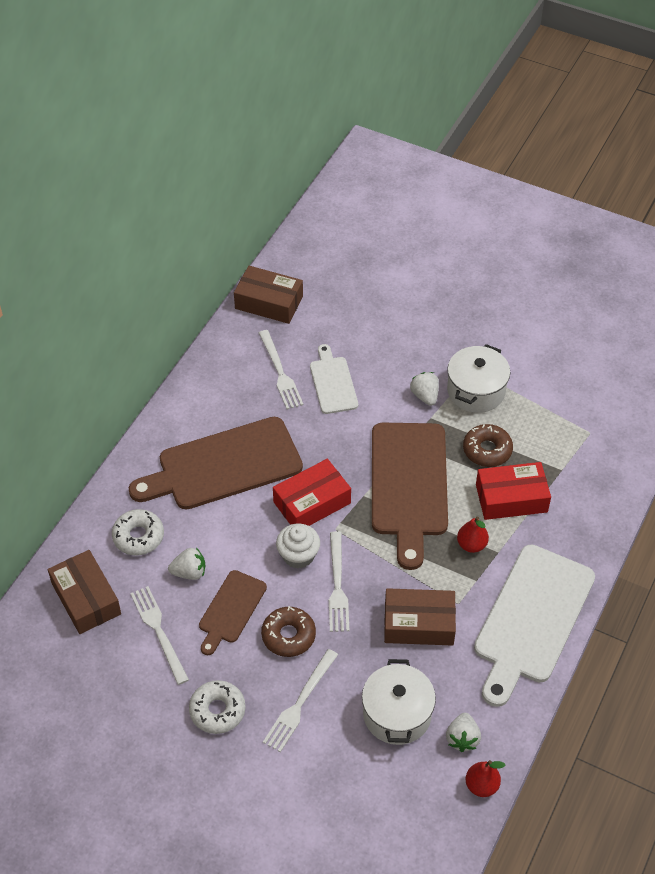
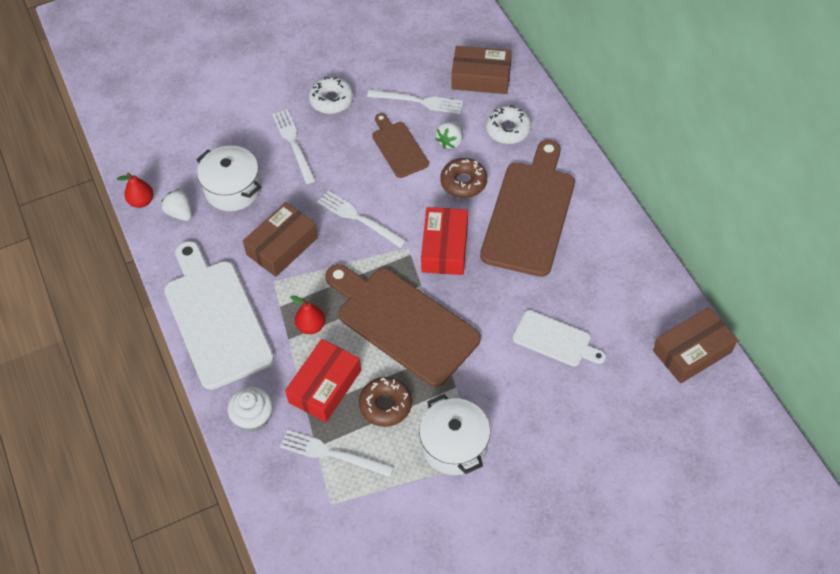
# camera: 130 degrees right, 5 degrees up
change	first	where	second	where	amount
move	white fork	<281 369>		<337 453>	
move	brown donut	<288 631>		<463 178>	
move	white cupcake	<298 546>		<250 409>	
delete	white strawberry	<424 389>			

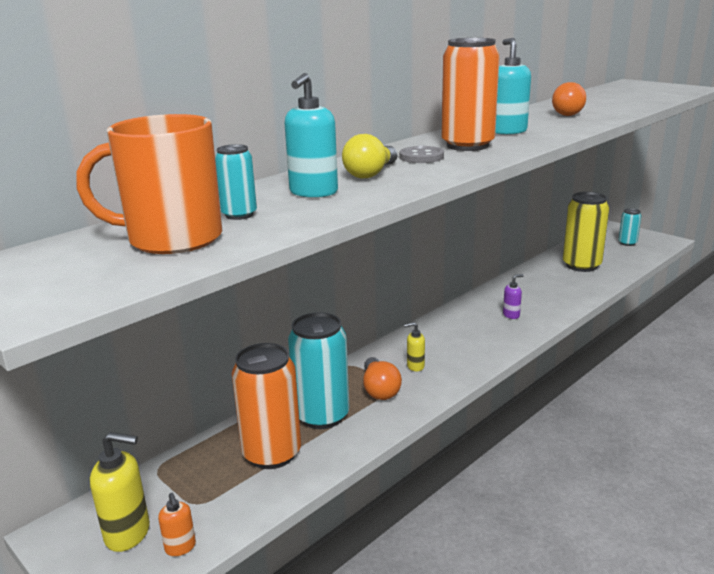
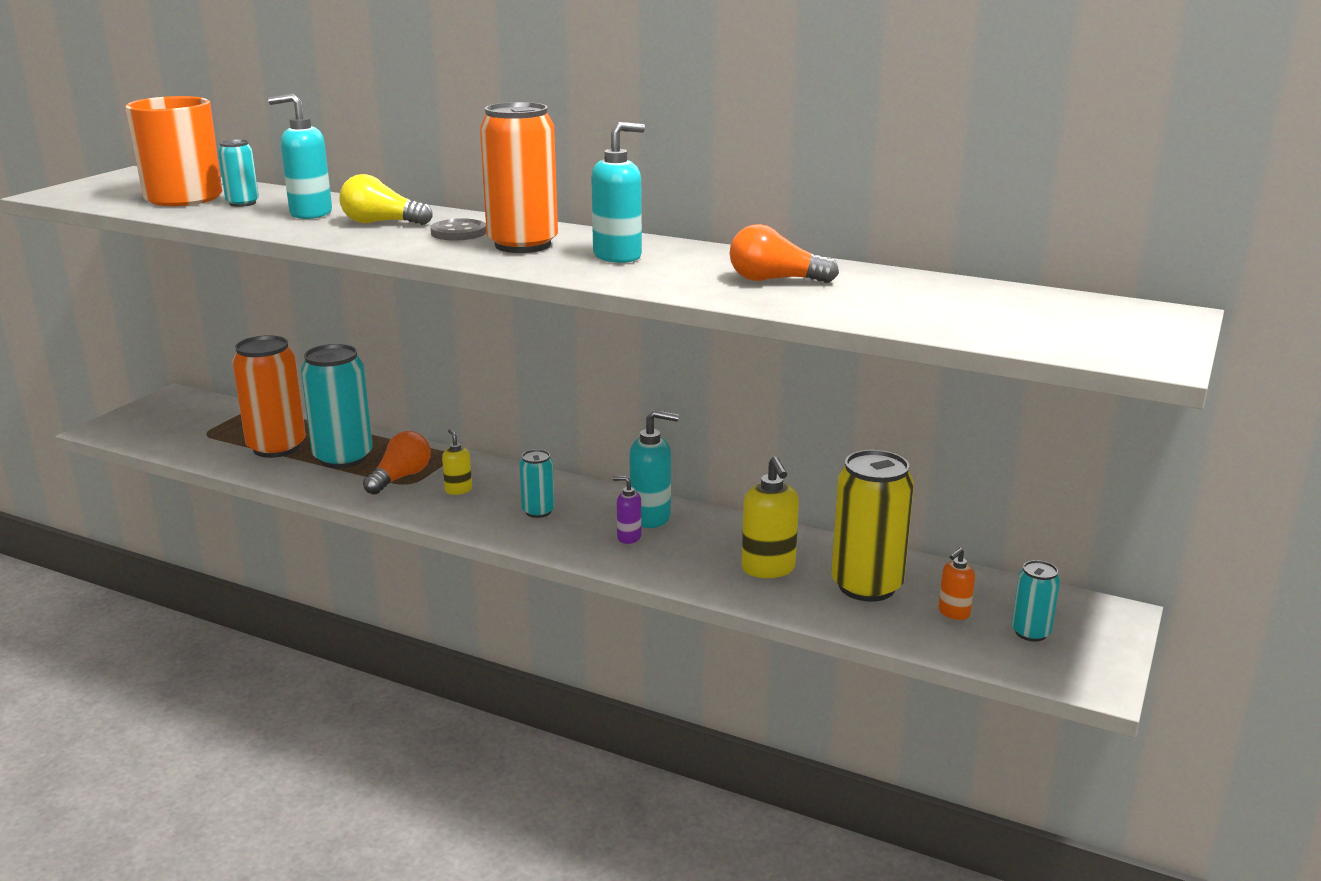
# camera: 70 degrees right, 0 degrees up
change	first	where	second	where	amount
move	yellow soap dispenser	<120 492>		<770 517>	
move	orange soap dispenser	<177 524>		<957 584>	
rotate	orange light bulb	<382 378>		<397 463>	150 degrees clockwise
rotate	purple soap dispenser	<513 296>		<627 510>	150 degrees clockwise
insert			turquoise can	<537 483>	
insert			turquoise soap dispenser	<654 469>	

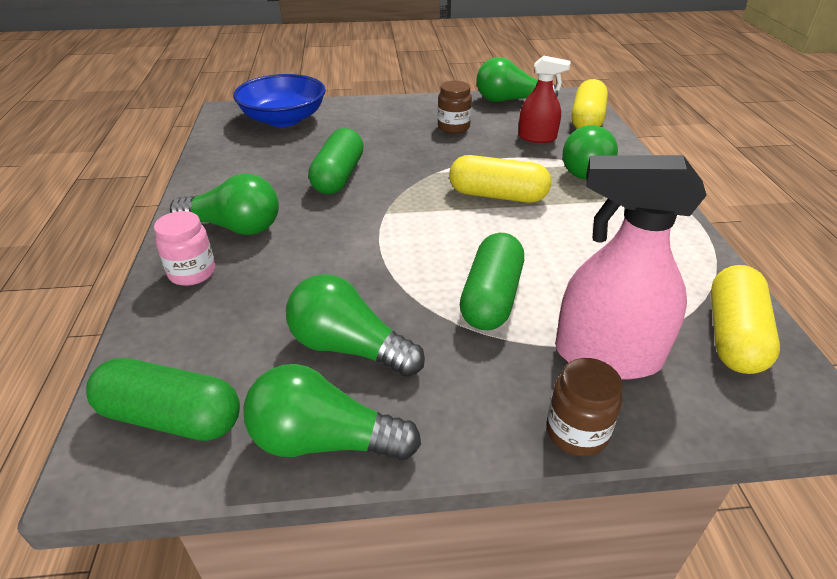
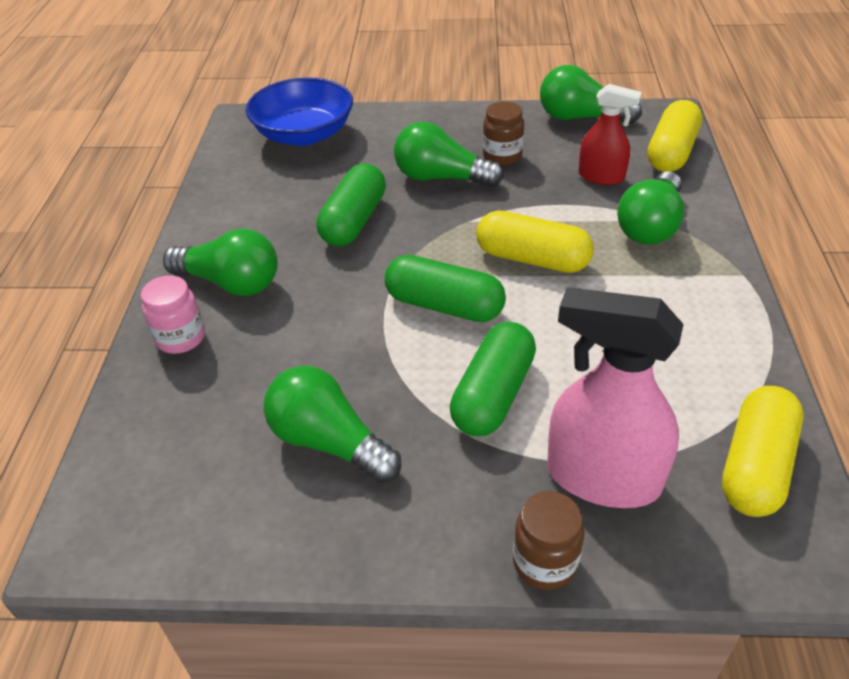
# camera: 10 degrees right, 5 degrees up
change	first	where	second	where	amount
move	green capsule	<163 399>		<445 288>	
move	green light bulb	<332 412>		<449 154>	

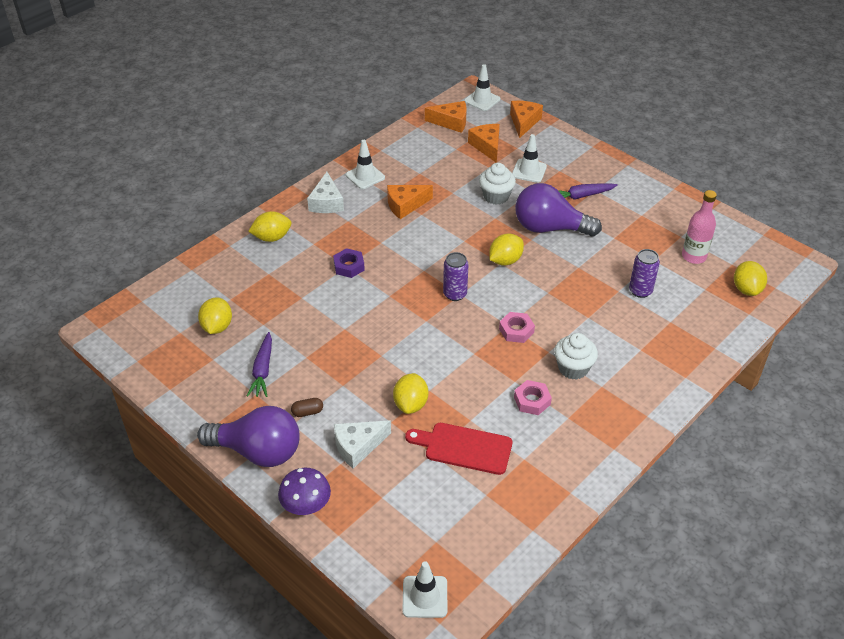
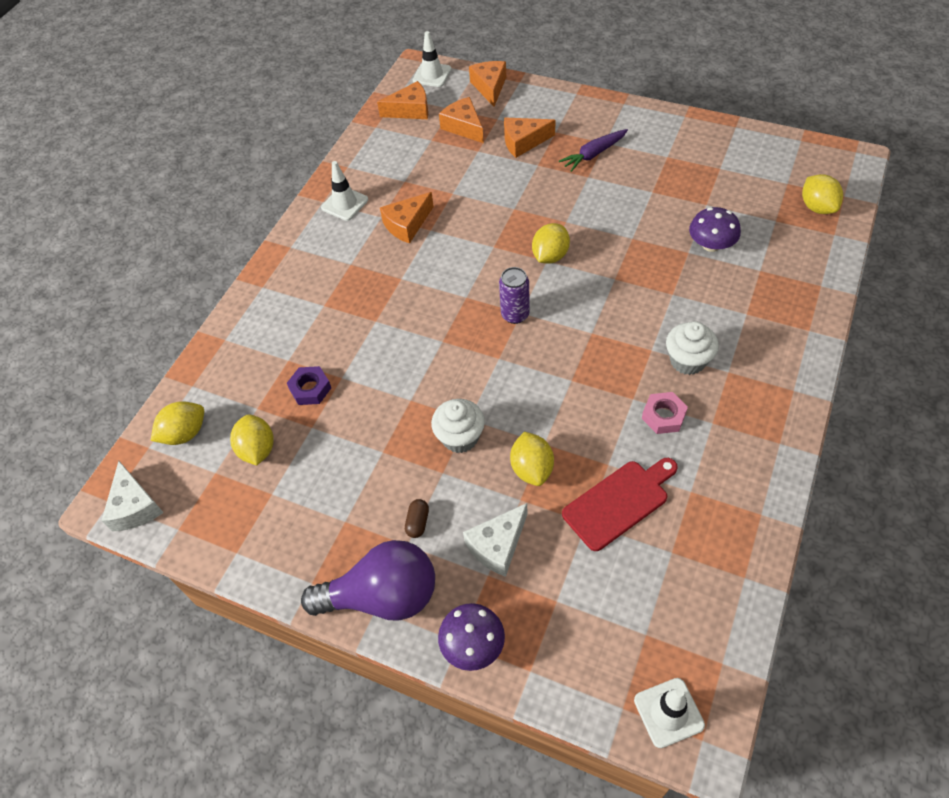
# camera: 15 degrees left, 10 degrees up
change	first	where	second	where	amount
delete	purple carrot	<259 364>			
move	yellow lemon	<269 226>		<177 423>	
rotate	brown capsule	<307 407>		<417 518>	45 degrees counterclockwise
move	white cheese	<325 192>		<132 496>	
move	purple nut	<349 263>		<309 385>	
rotate	red cutting board	<458 449>		<620 504>	150 degrees clockwise
move	white cupcake	<497 184>		<458 426>	
delete	pink nut	<517 327>			
replace	white traffic cone	<529 158>	orange cheese	<529 138>	
delete	purple light bulb	<558 210>			
replace	purple can	<644 273>	purple mushroom	<715 229>	
delete	pink bottle	<699 227>			

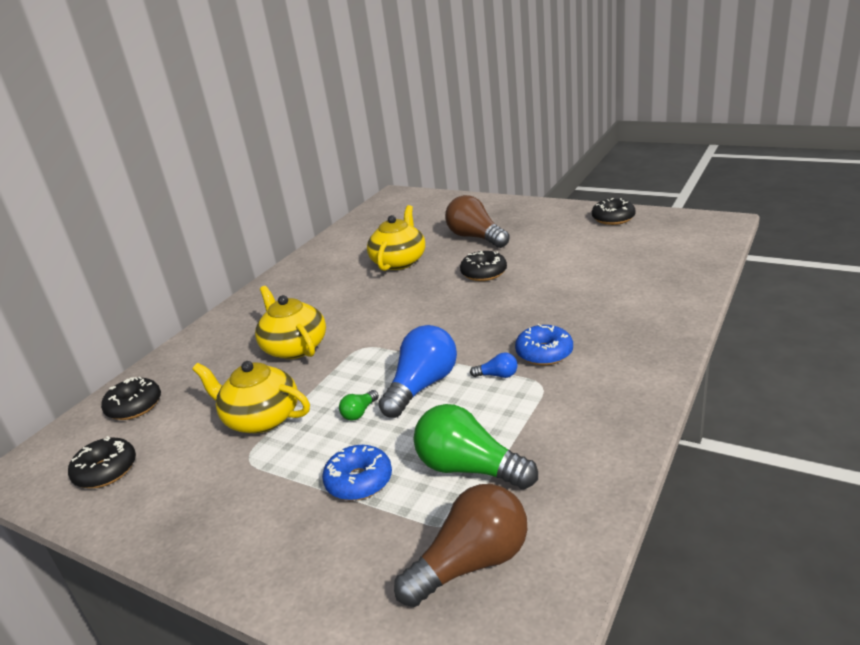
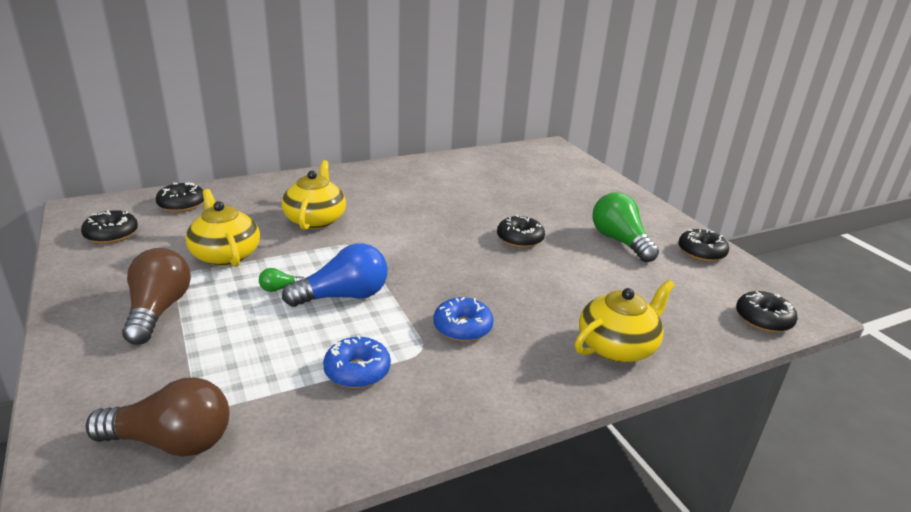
# camera: 30 degrees right, 0 degrees up
change	first	where	second	where	amount
move	blue donut	<357 473>		<357 361>	
move	yellow teapot	<396 238>		<625 321>	
move	green light bulb	<476 446>		<625 227>	
move	brown light bulb	<477 221>		<156 296>	
delete	blue light bulb	<494 365>			
insert			black donut	<767 311>	

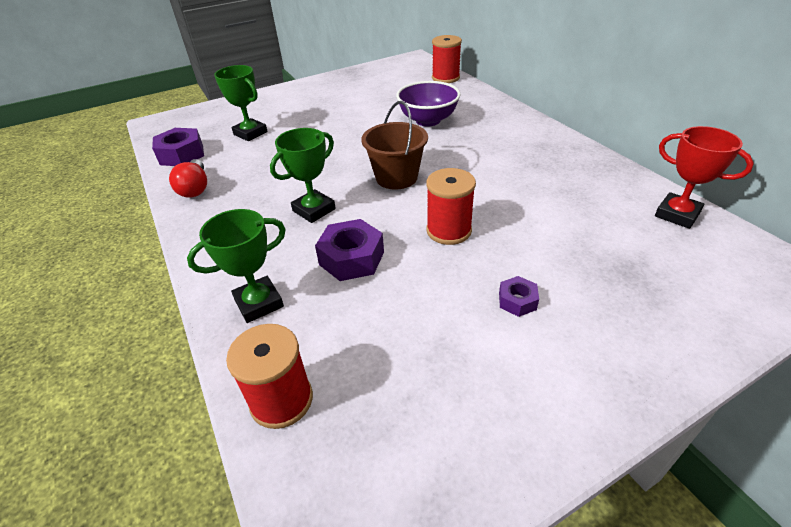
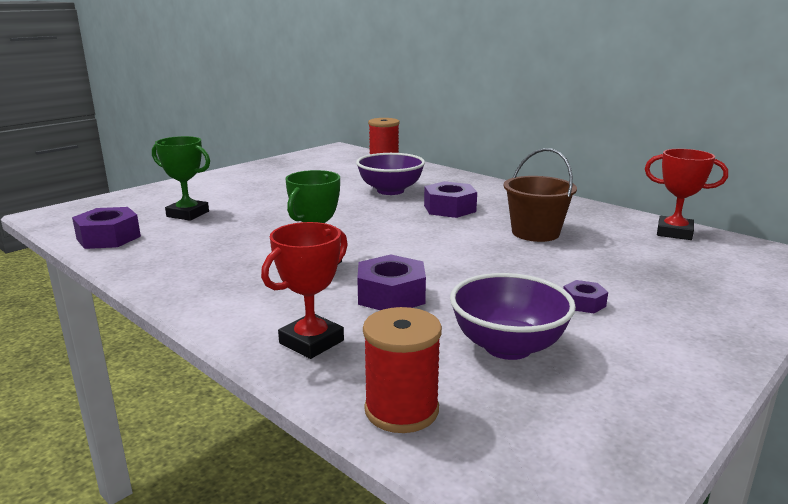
# camera: 20 degrees left, 20 degrees down
change	first	where	second	where	amount
delete	red light bulb	<188 178>			
recolor	green trophy	<236 266>	red trophy	<304 290>	
move	brown bucket	<394 145>		<540 195>	
delete	red spool	<451 206>			
insert			purple nut	<450 199>	
insert			purple bowl	<513 316>	

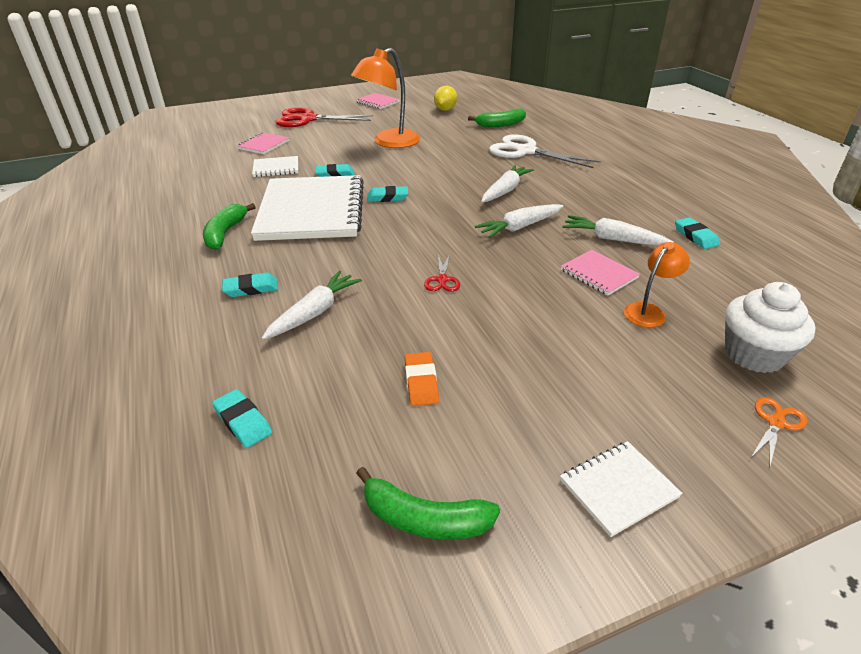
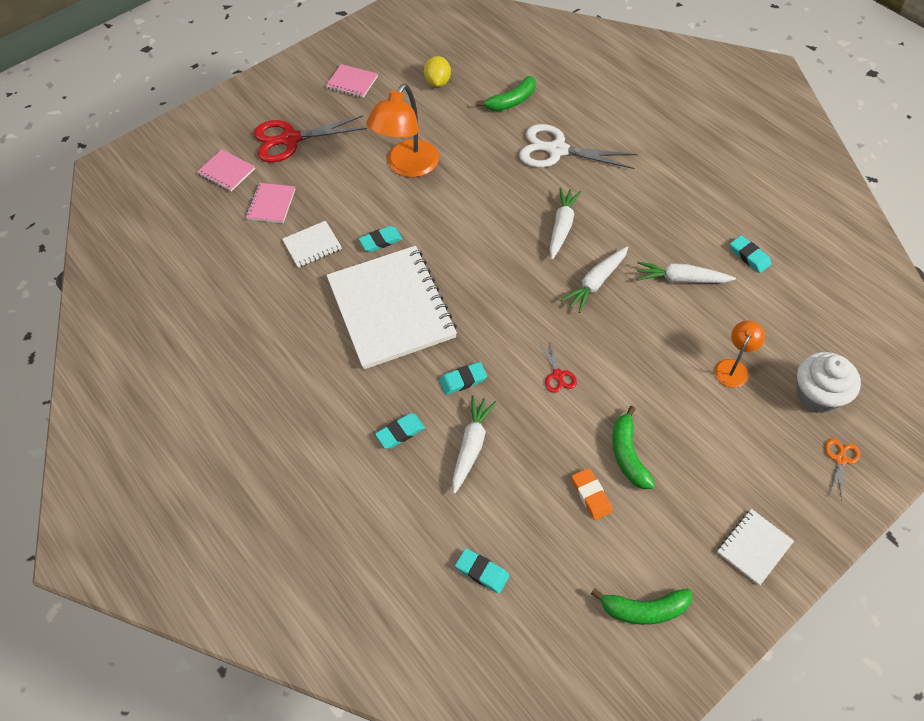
# camera: 15 degrees left, 20 degrees up
change	first	where	second	where	amount
move	green banana	<229 226>		<633 447>	
move	turquoise eraser	<387 194>		<463 378>	
move	pink notebook	<600 272>		<226 170>	

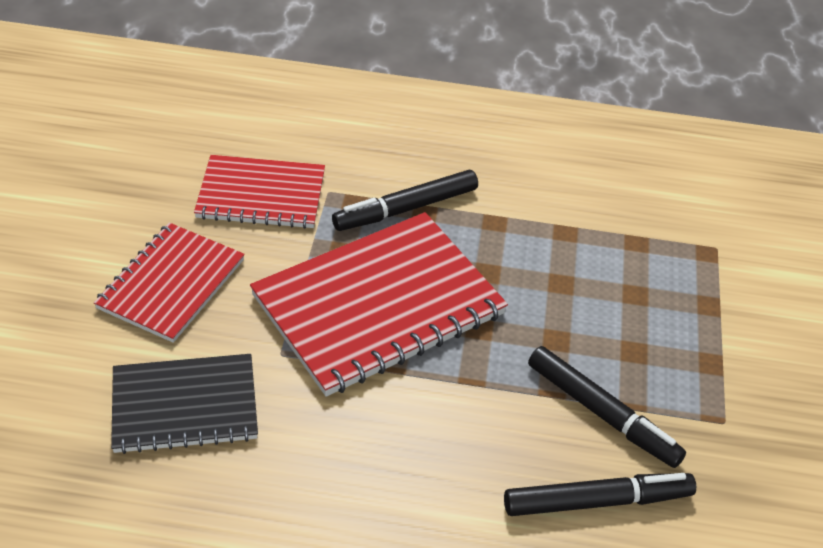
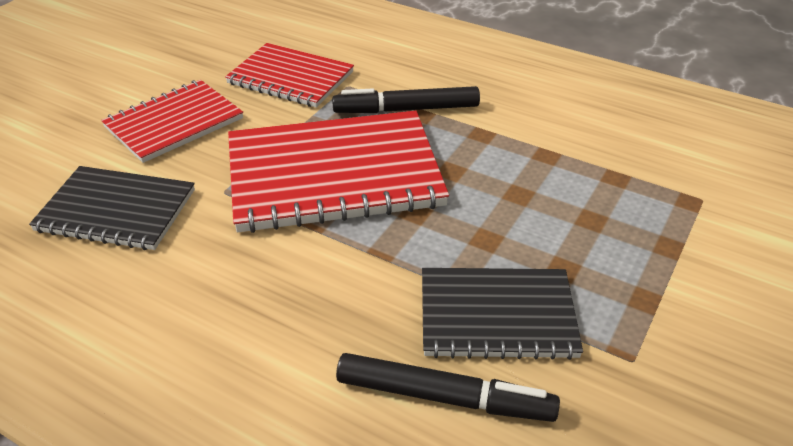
# camera: 25 degrees right, 5 degrees down
change	first	where	second	where	amount
replace	black marker	<607 407>	black notebook	<502 314>	

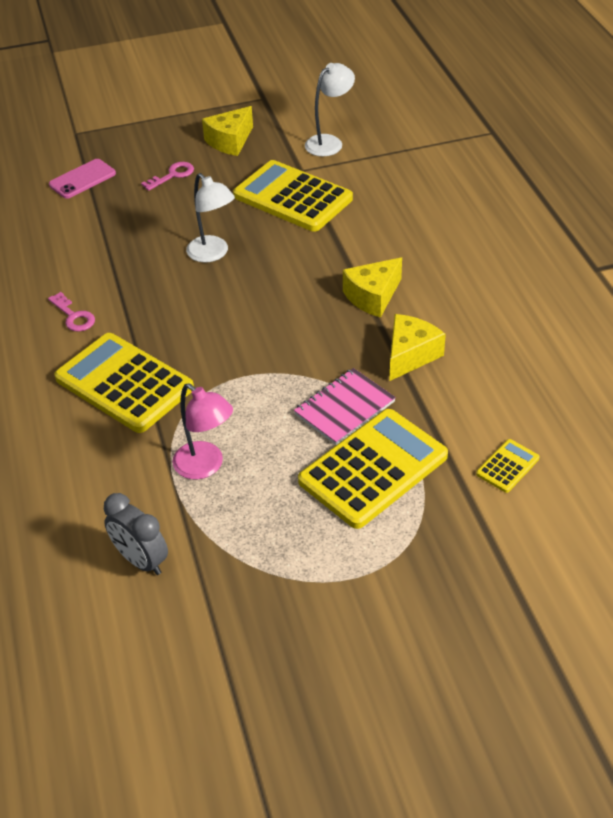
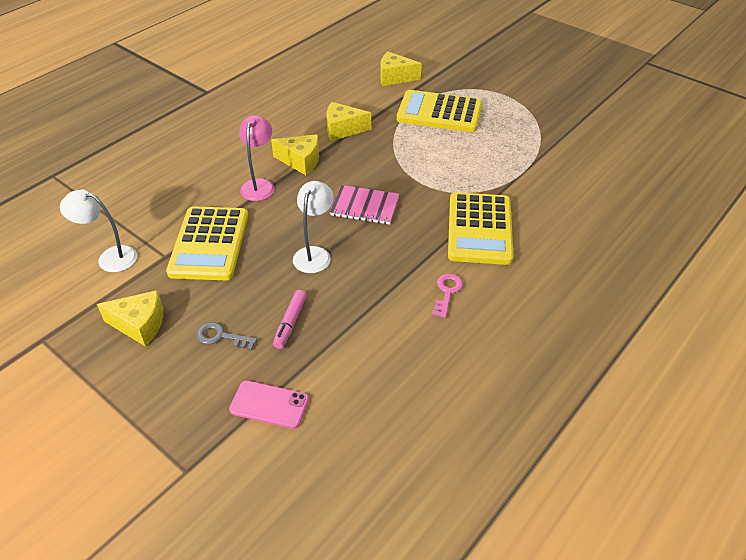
# camera: 125 degrees left, 0 degrees up
change	first	where	second	where	amount
delete	grey clock	<136 534>			
recolor	pink key	<167 176>	grey key	<226 336>	
move	pink lamp	<202 431>		<257 158>	
move	pink notebook	<345 406>		<364 205>	
replace	yellow calculator	<508 466>	yellow cheese	<401 69>	
insert			pink marker	<290 319>	

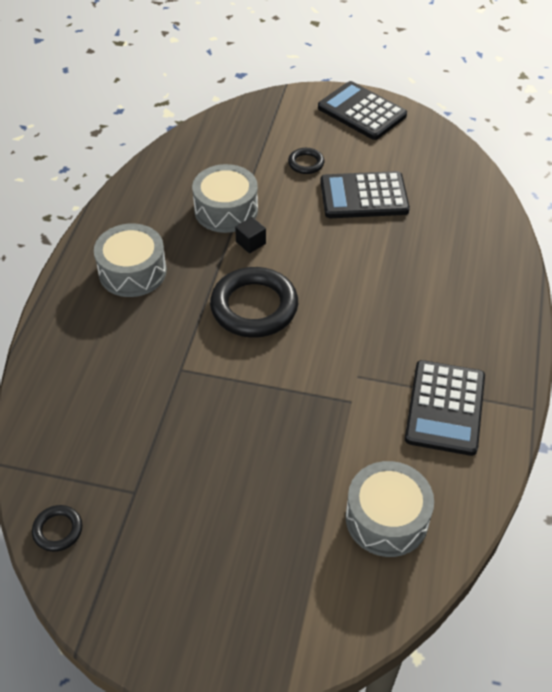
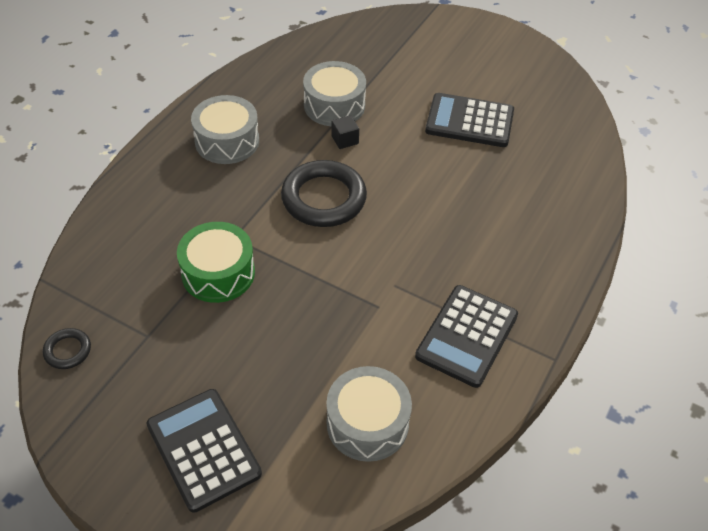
# camera: 15 degrees right, 0 degrees up
change	first	where	second	where	amount
delete	black ring	<306 161>			
move	black calculator	<362 110>		<204 451>	
insert			green drum	<216 262>	

